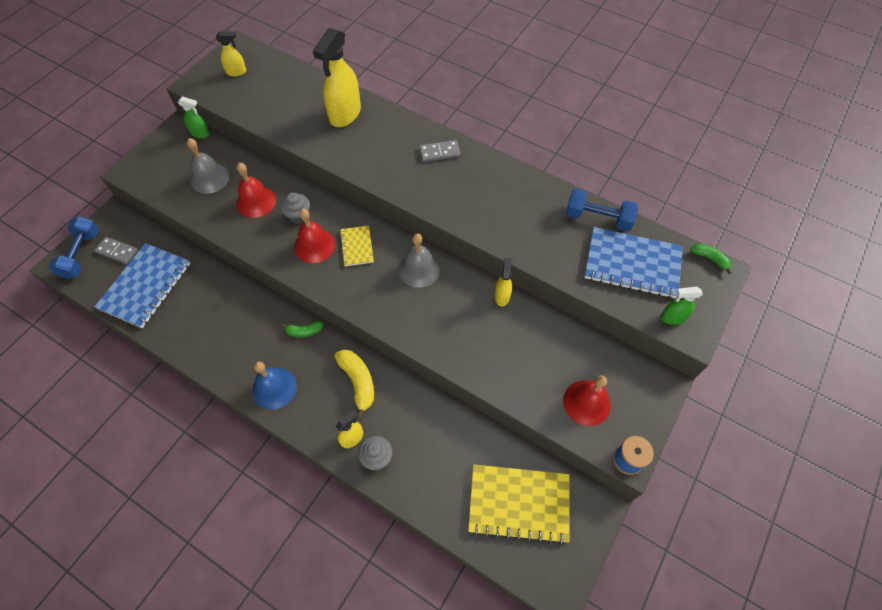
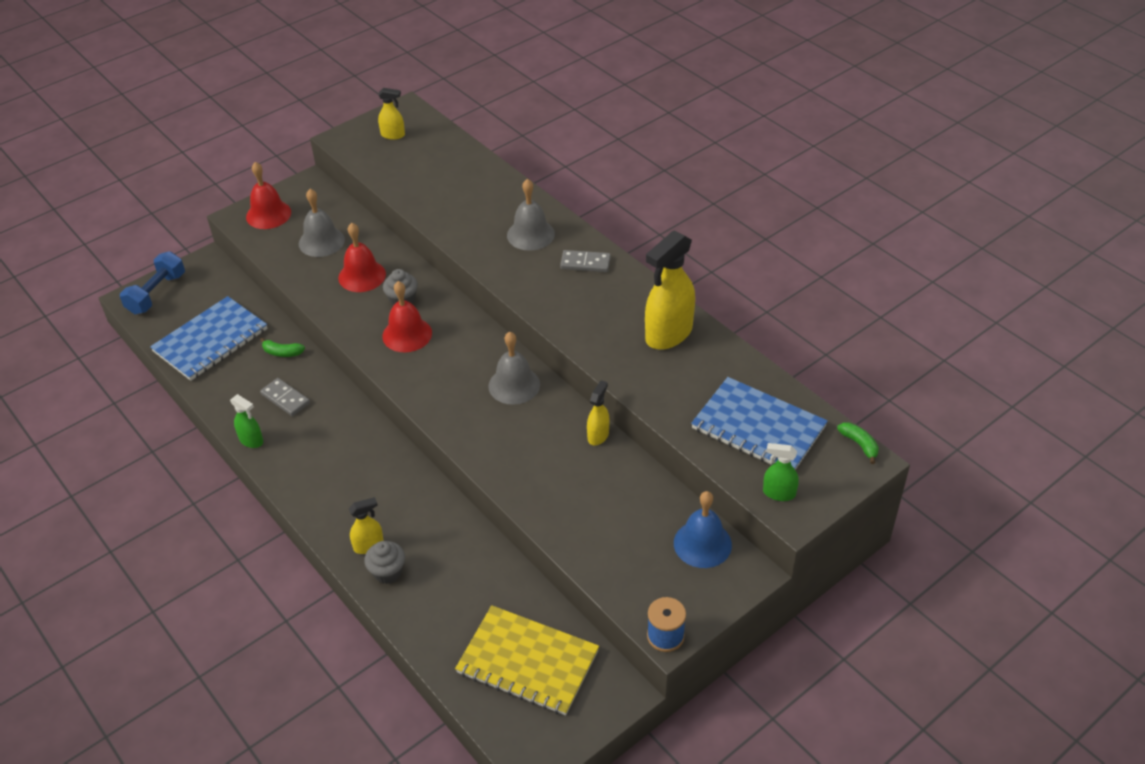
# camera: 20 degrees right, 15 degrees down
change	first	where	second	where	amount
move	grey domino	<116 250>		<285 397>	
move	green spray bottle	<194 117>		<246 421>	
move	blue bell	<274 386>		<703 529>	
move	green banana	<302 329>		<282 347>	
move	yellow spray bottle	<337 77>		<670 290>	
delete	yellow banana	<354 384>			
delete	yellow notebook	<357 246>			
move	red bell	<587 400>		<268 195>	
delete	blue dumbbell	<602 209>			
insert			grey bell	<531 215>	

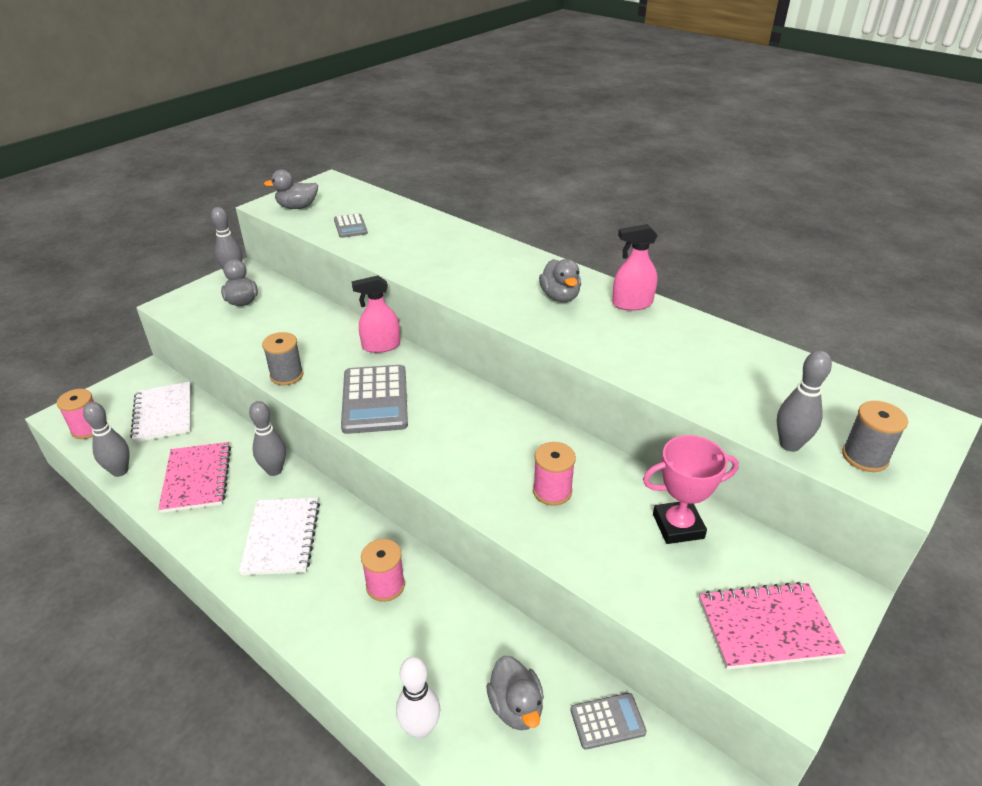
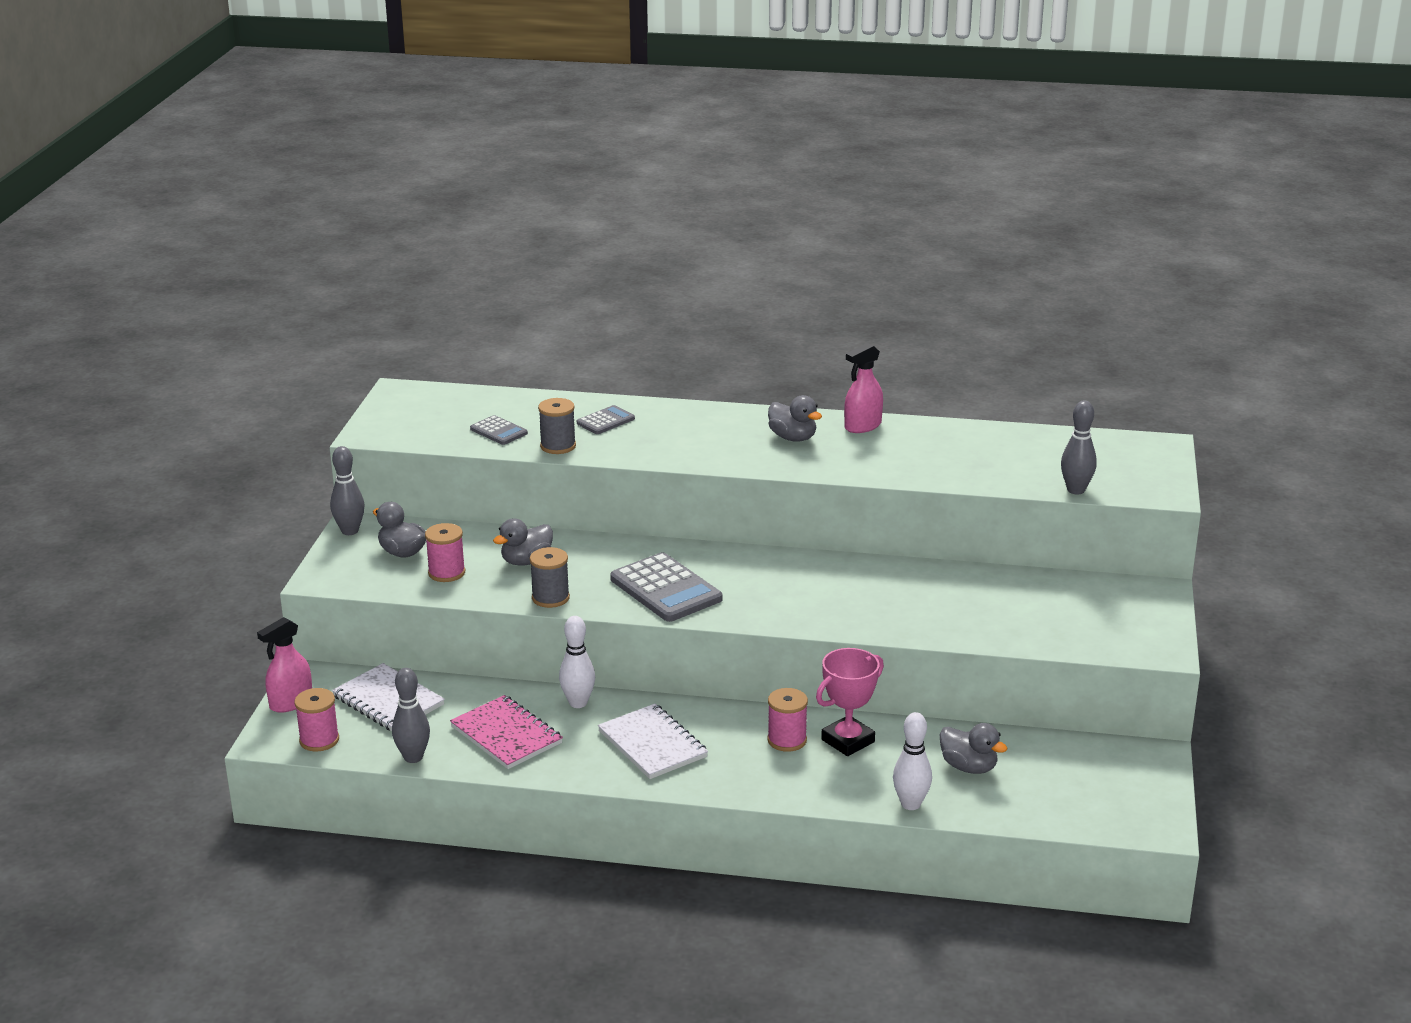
# camera: 30 degrees left, 10 degrees down
change	first	where	second	where	amount
recolor	grey bowling pin	<267 438>	white bowling pin	<577 662>	
move	grey duck	<291 189>		<523 542>	
move	pink spray bottle	<376 314>		<284 665>	
move	pink spool	<554 474>		<445 552>	
move	grey calculator	<609 721>		<606 419>	
move	pink trophy	<691 489>		<850 702>	
delete	pink notebook	<772 625>			
move	grey spool	<875 436>		<557 426>	

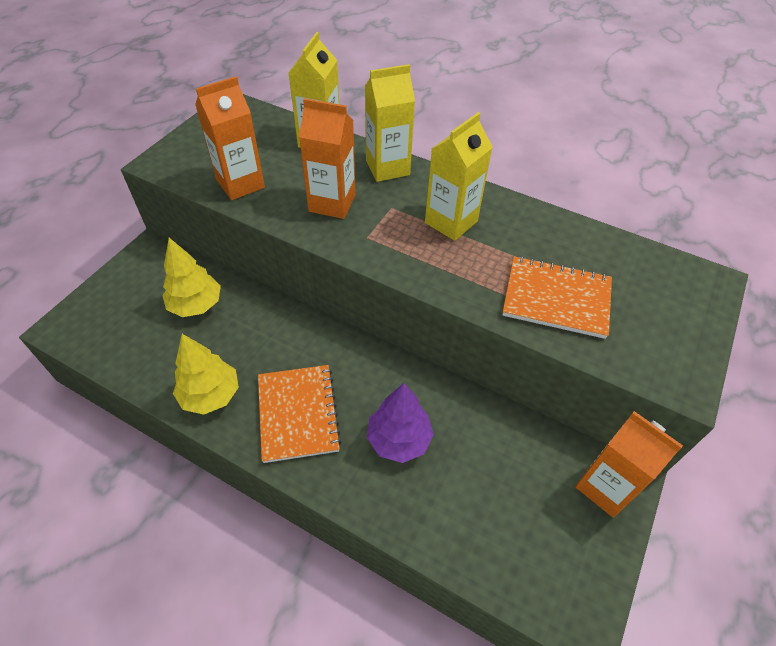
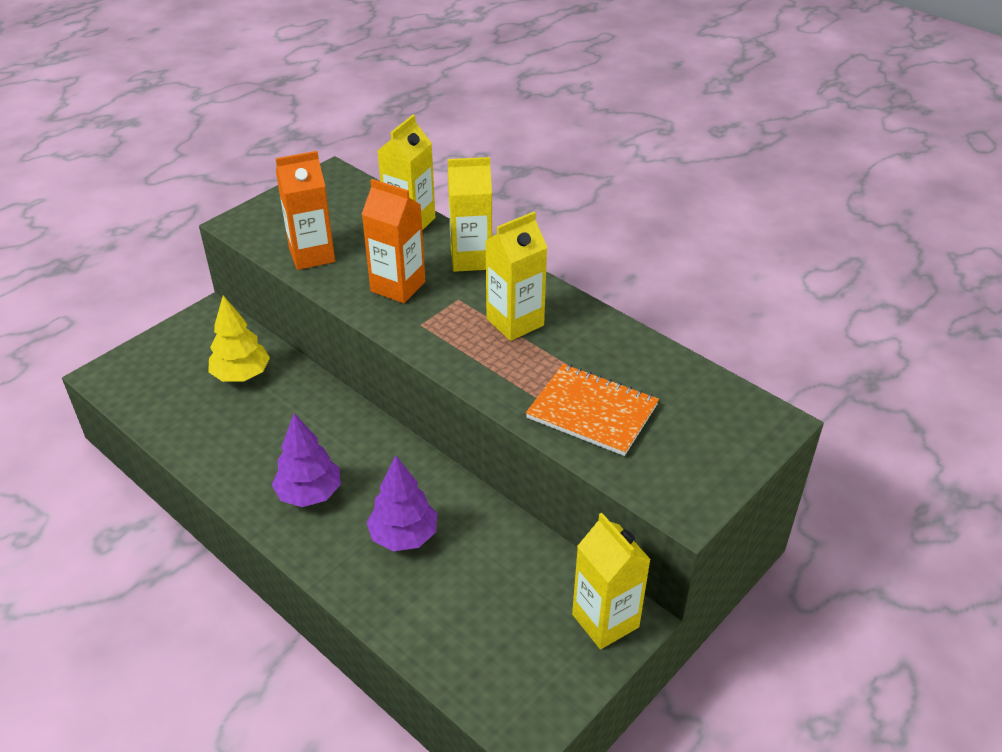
# camera: 15 degrees right, 10 degrees down
change	first	where	second	where	amount
delete	yellow tree	<206 374>			
replace	orange notebook	<300 414>	purple tree	<306 460>	
recolor	orange carton	<629 464>	yellow carton	<611 581>	

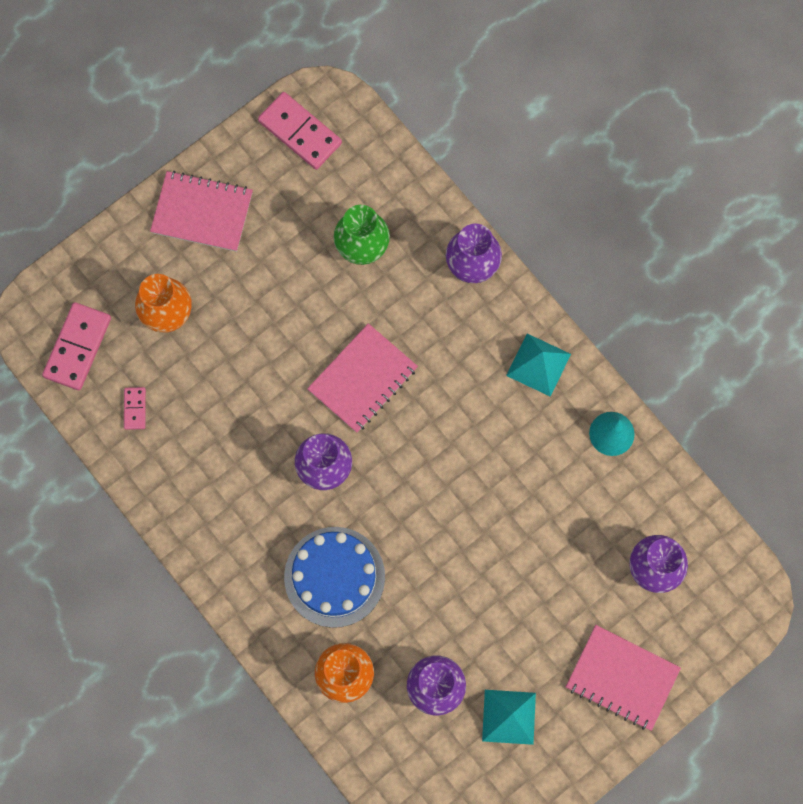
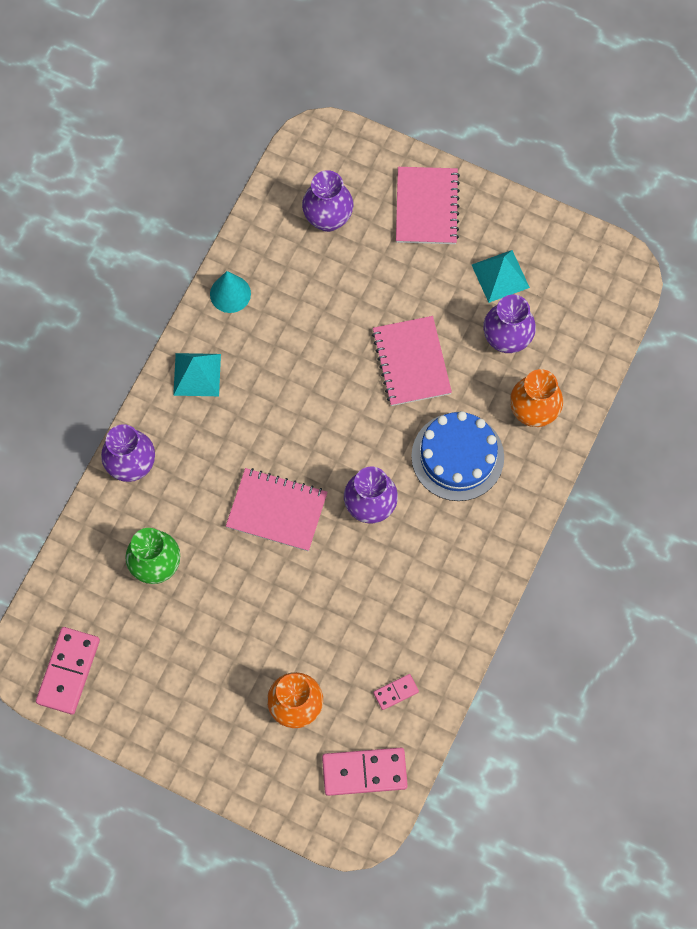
# camera: 115 degrees left, 5 degrees down
change	first	where	second	where	amount
move	pink notebook	<201 211>		<412 361>	

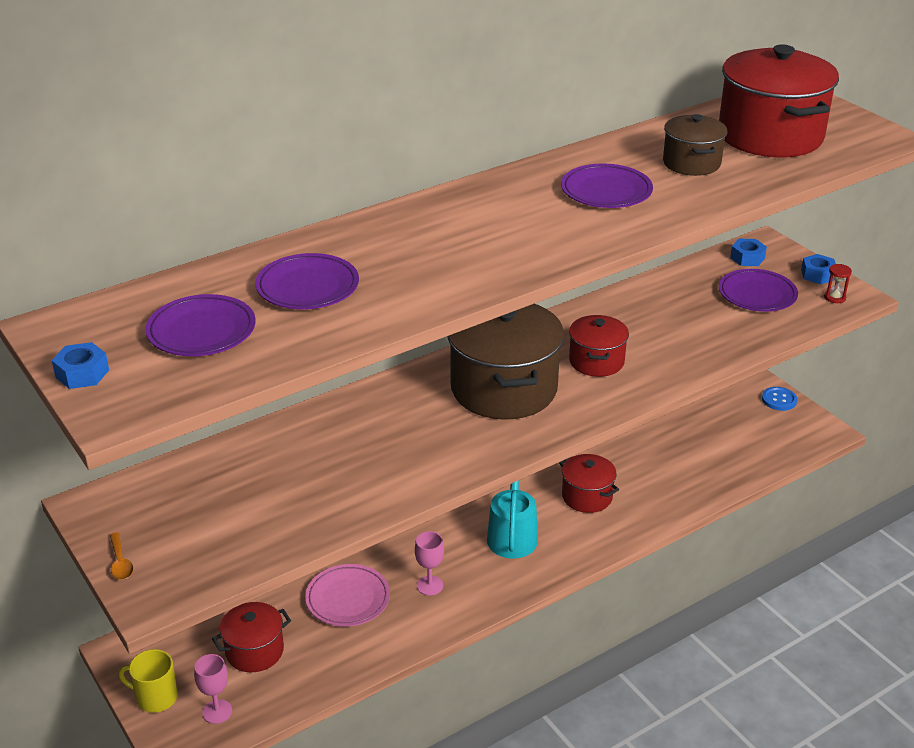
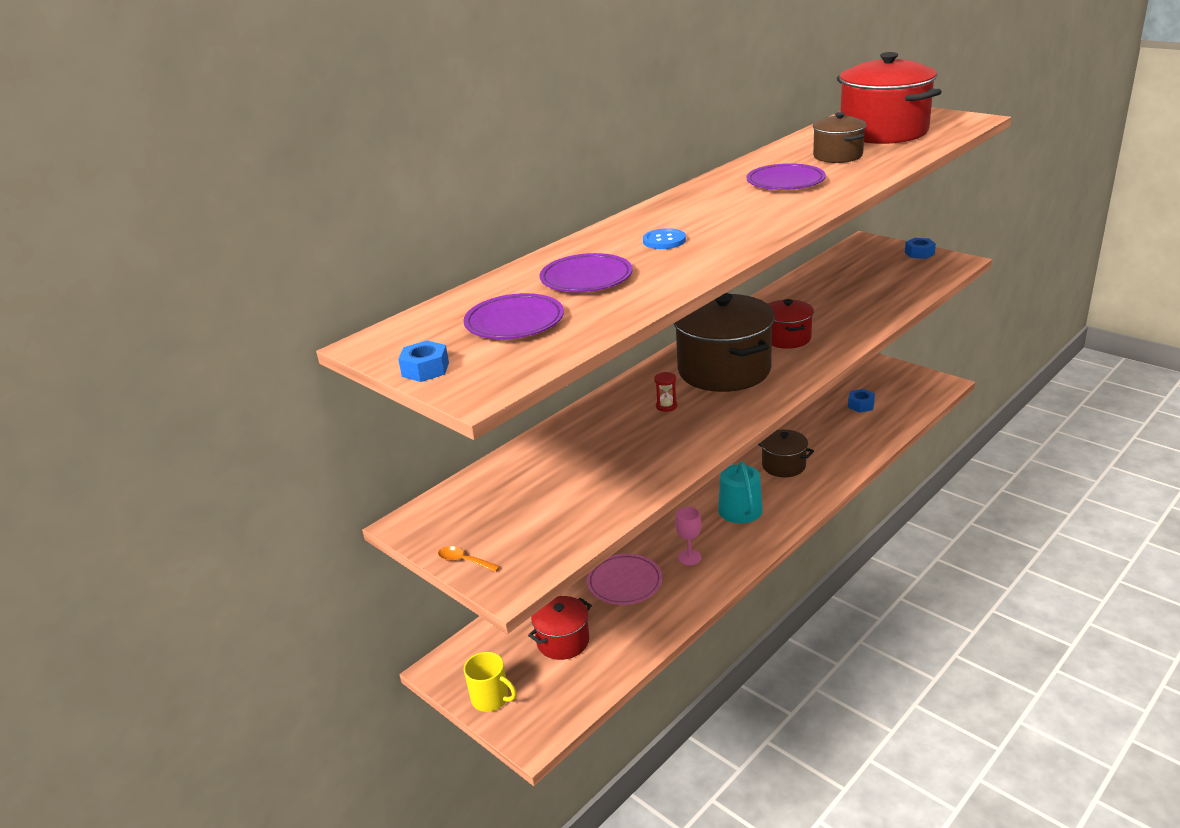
# camera: 10 degrees left, 5 degrees down
change	first	where	second	where	amount
rotate	orange spoon	<122 556>		<469 559>	150 degrees clockwise
rotate	yellow mug	<148 681>		<490 682>	150 degrees counterclockwise
delete	pink goblet	<213 689>			
recolor	red pot	<589 483>	brown pot	<786 453>	
delete	purple plate	<758 290>			
move	blue nut	<748 252>		<861 401>	
move	blue button	<779 399>		<664 238>	
move	red hourglass	<838 283>		<665 392>	

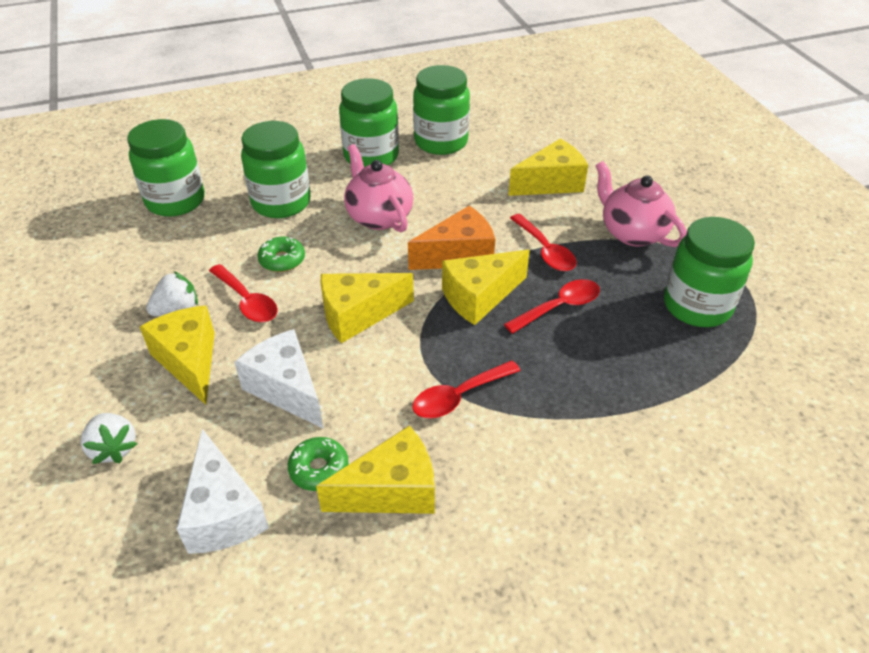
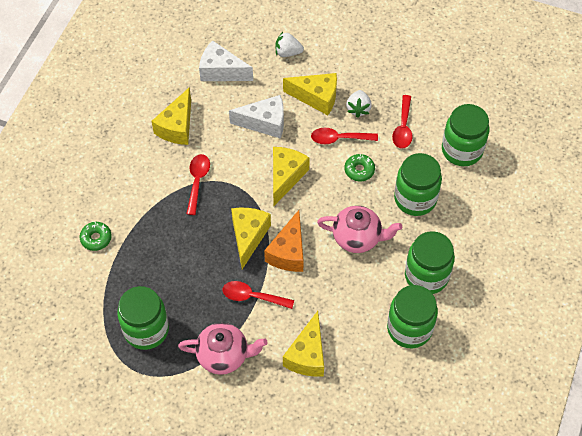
# camera: 130 degrees right, 15 degrees up
change	first	where	second	where	amount
move	green donut	<318 464>		<96 236>	
move	red spoon	<552 306>		<402 121>	

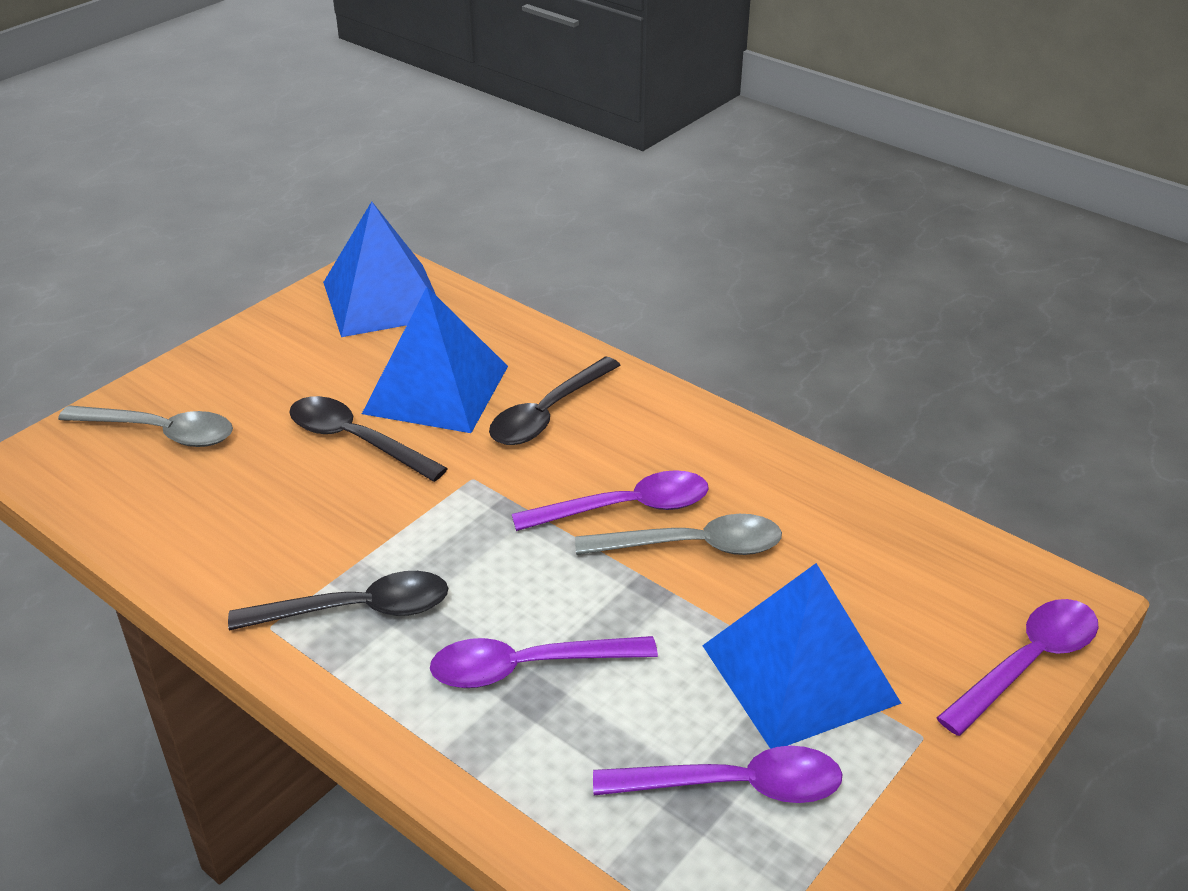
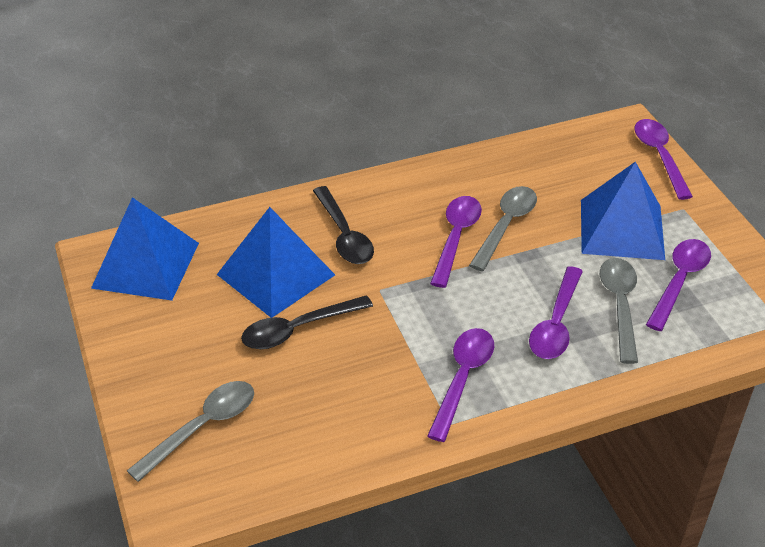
# camera: 60 degrees left, 5 degrees up
change	first	where	second	where	amount
recolor	black spoon	<338 601>	purple spoon	<460 385>	
insert			grey spoon	<619 311>	

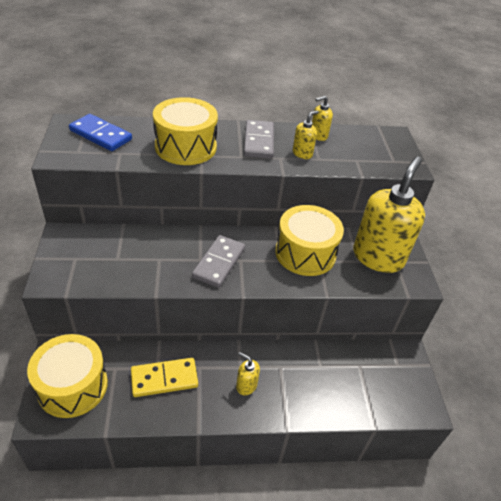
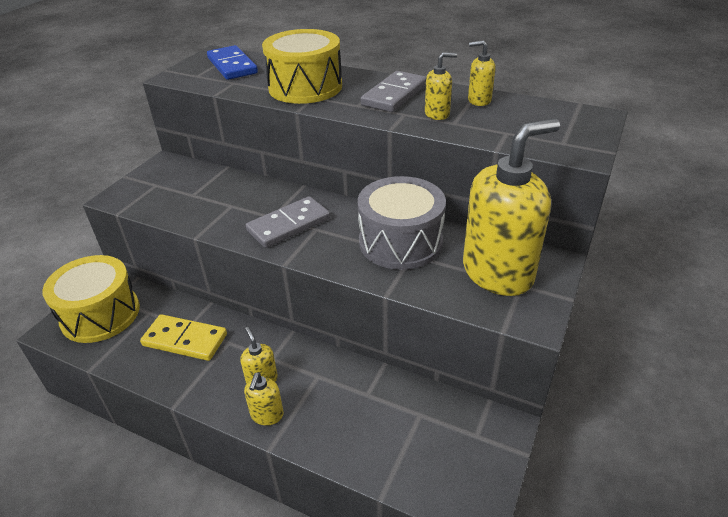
# camera: 35 degrees right, 5 degrees down
change	first	where	second	where	amount
recolor	yellow drum	<309 240>	grey drum	<401 223>	
insert			yellow soap dispenser	<264 398>	

